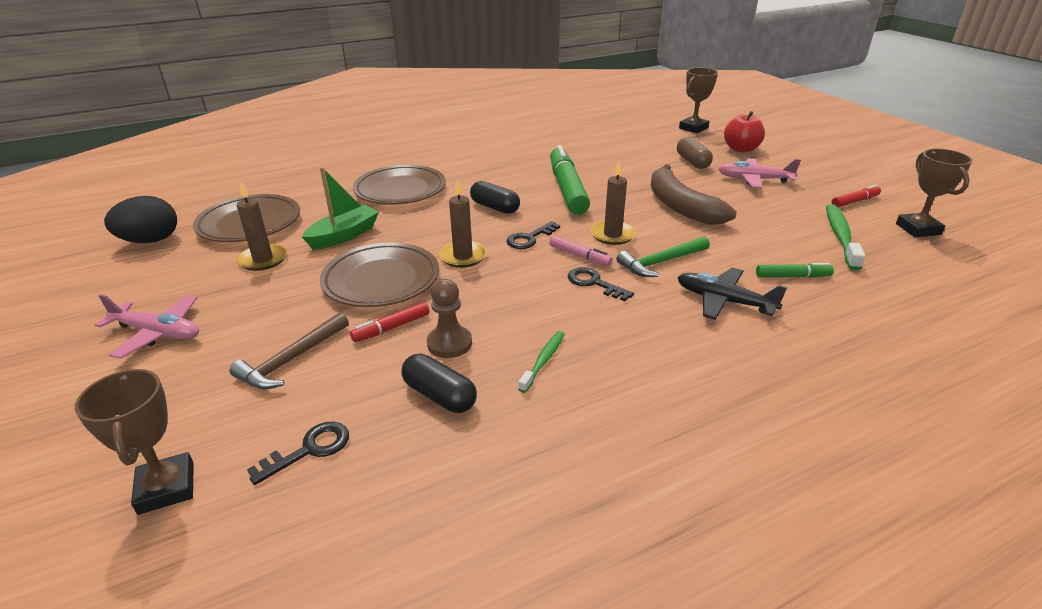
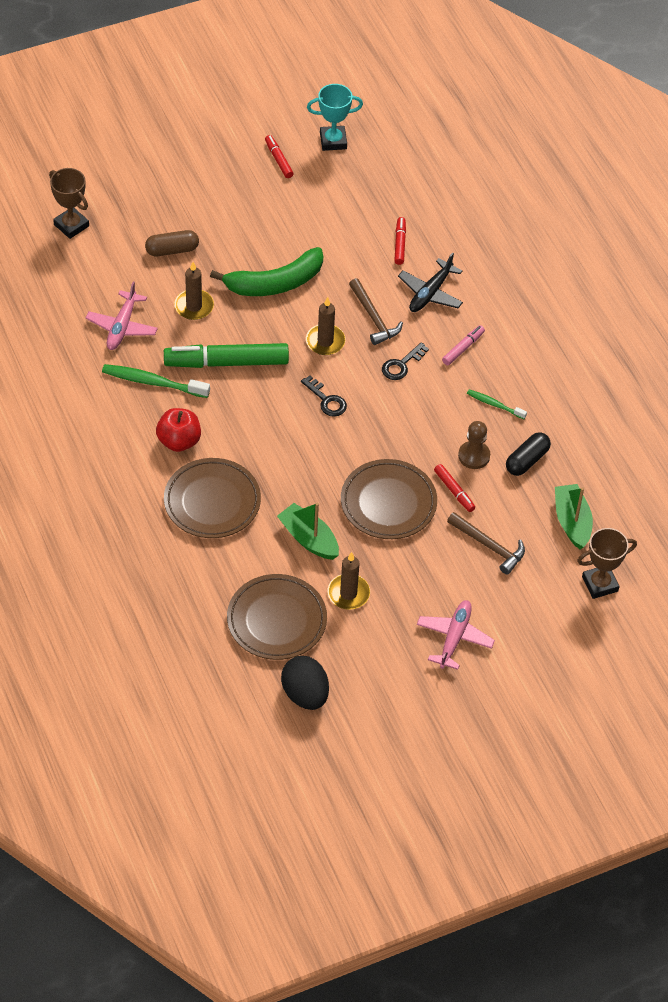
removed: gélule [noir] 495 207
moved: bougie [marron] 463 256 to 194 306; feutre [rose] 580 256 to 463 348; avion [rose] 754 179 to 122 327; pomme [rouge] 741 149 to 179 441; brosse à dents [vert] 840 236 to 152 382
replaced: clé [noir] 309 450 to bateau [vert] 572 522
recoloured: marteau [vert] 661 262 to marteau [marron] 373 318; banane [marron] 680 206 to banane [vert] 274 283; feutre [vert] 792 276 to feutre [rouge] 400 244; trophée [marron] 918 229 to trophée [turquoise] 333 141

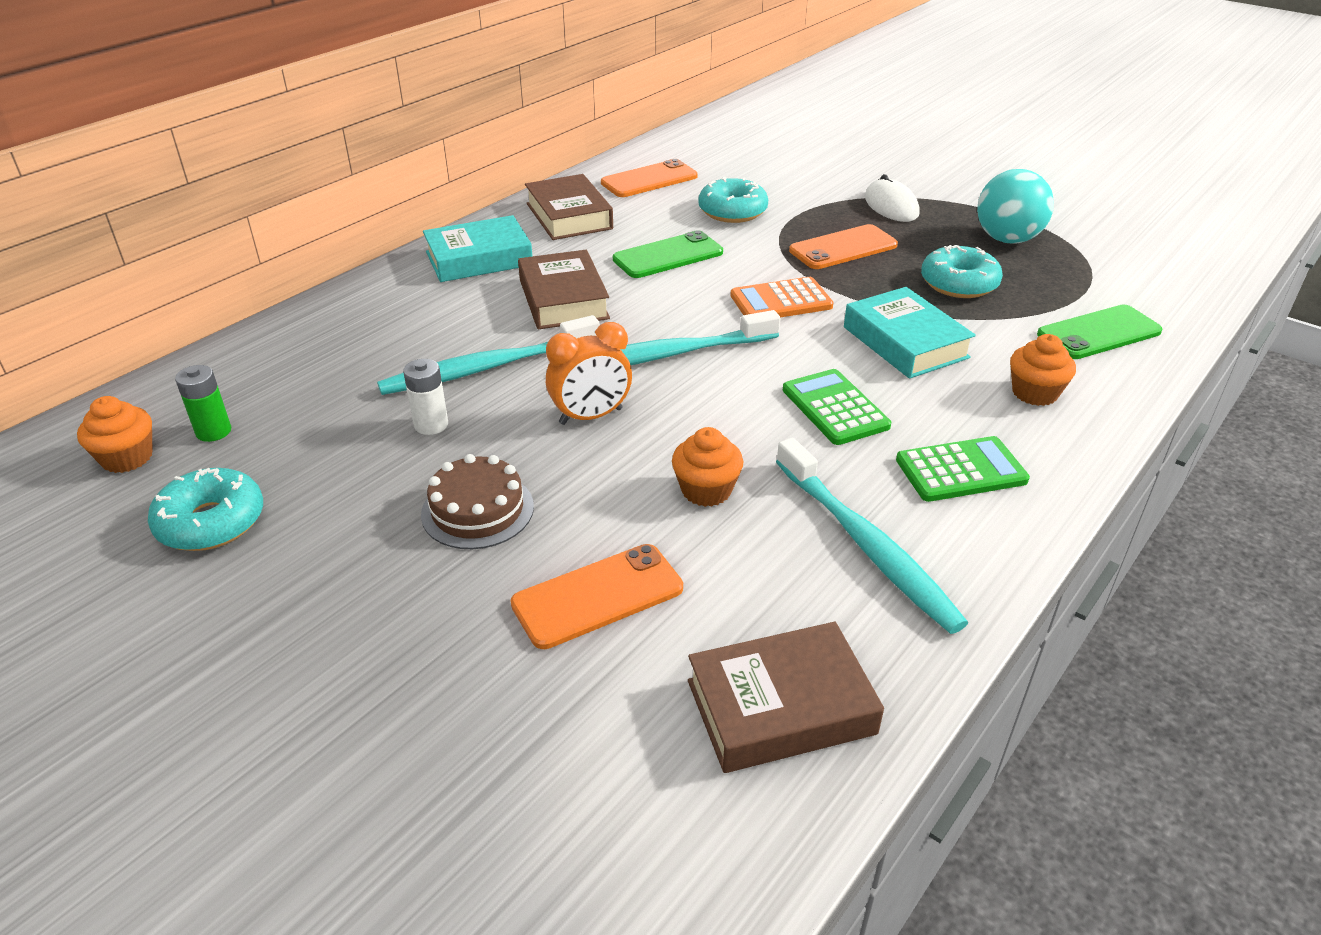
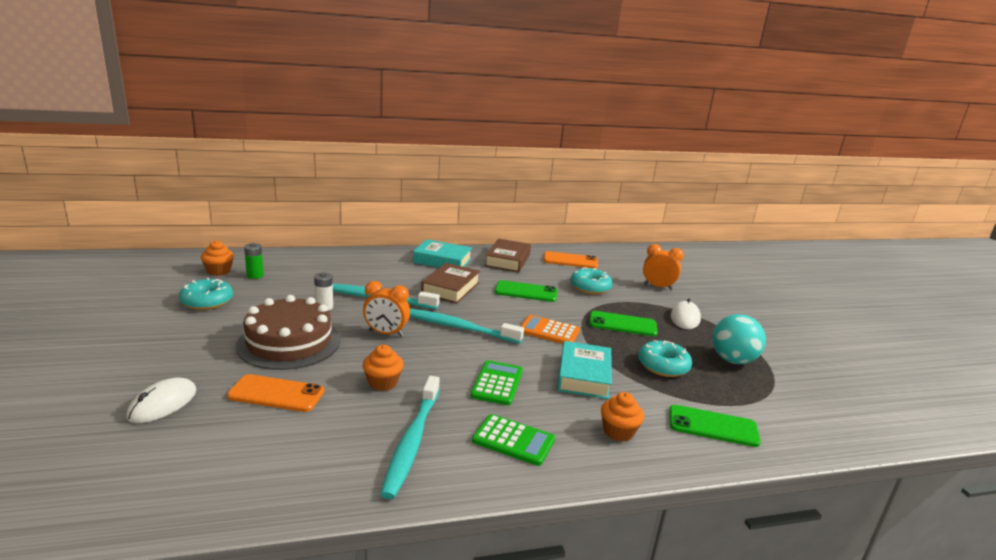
removed: livre [marron] 780 707
added: souris [blanc] 163 403; réveil [orange] 658 287
recoloured: téléphone [orange] 843 248 to téléphone [vert] 622 324
resized: gâteau [marron] 477 510 = 289 342 x1.73

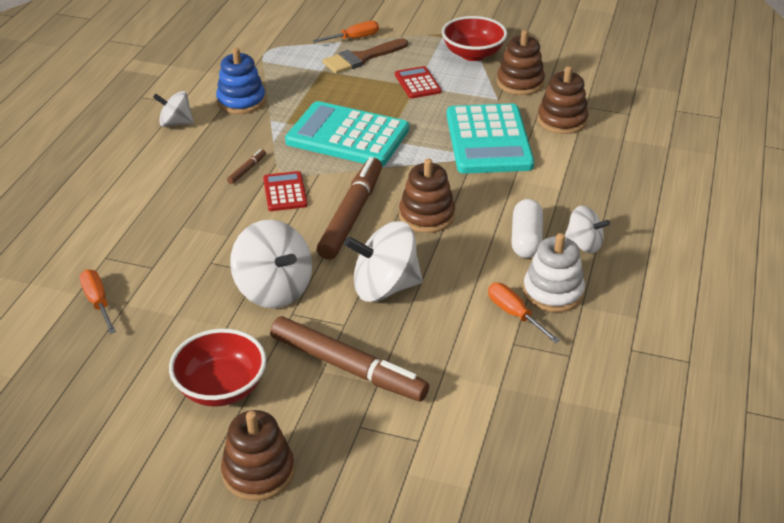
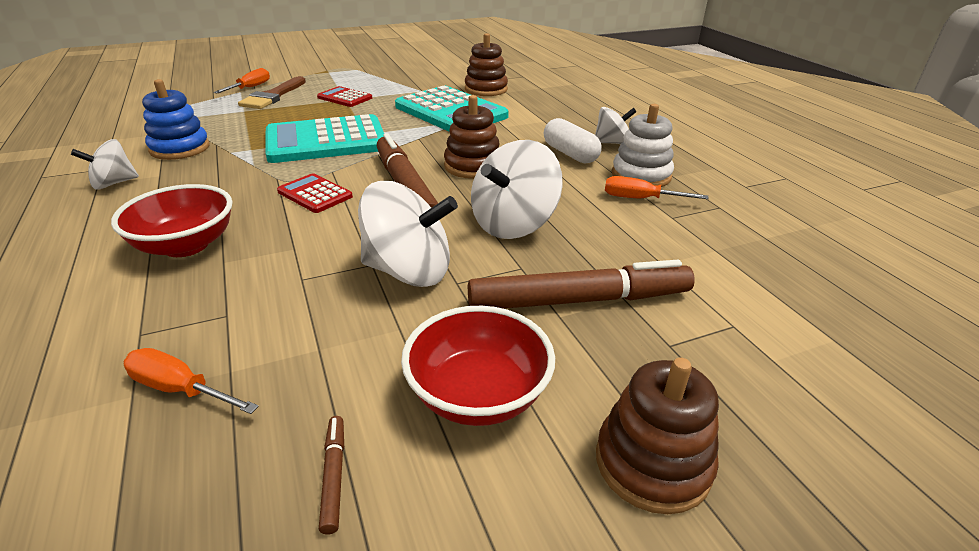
removed: jouet à empiler [marron] 520 83
moved: feutre [marron] 247 170 to 334 476; bol [rouge] 473 54 to 186 245

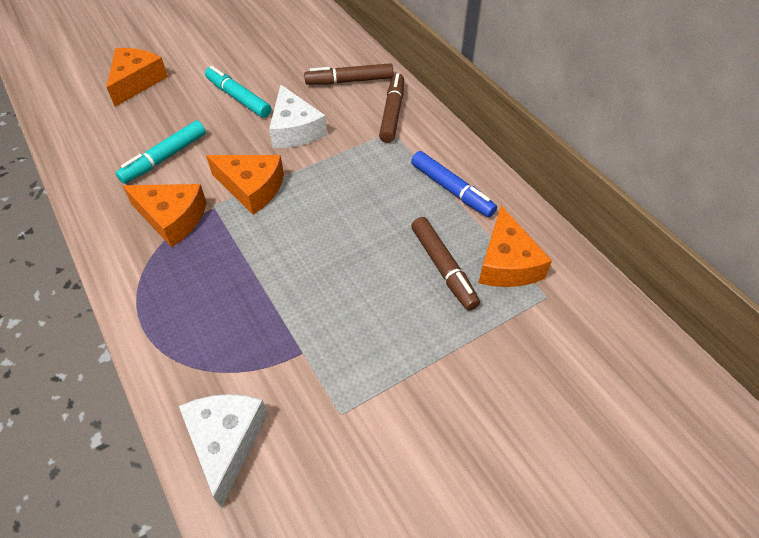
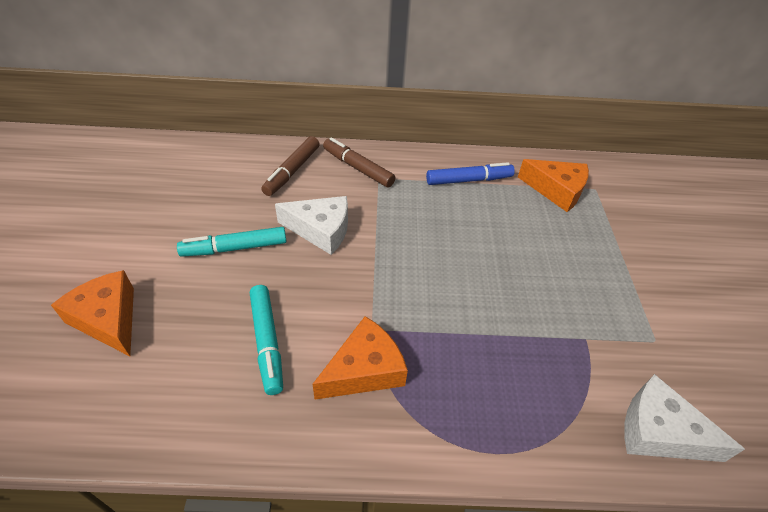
removed: fromage [orange] 251 188; feutre [marron] 443 267

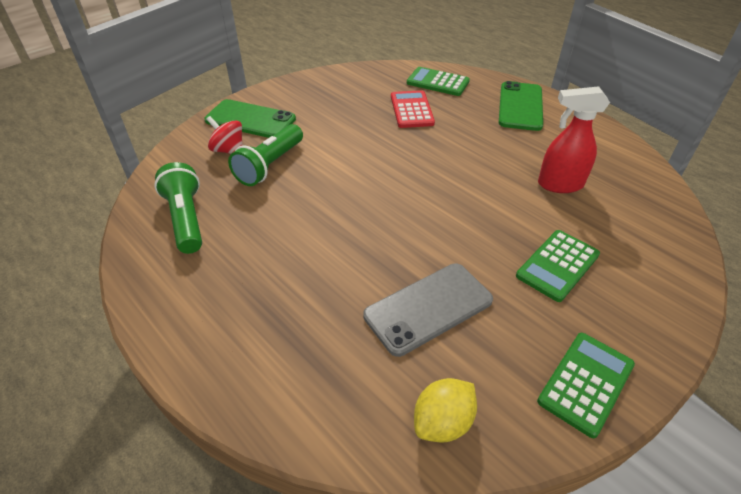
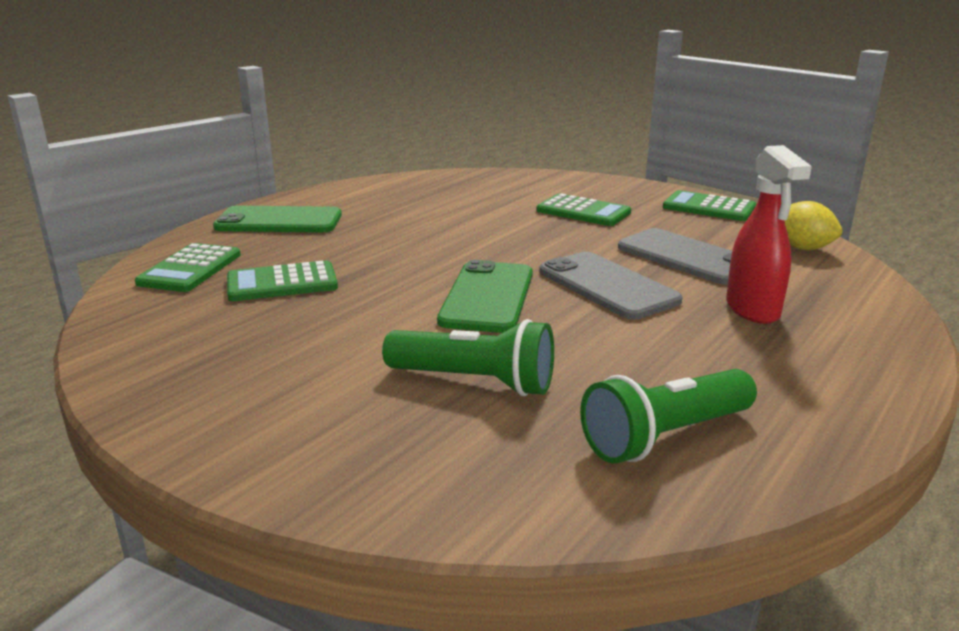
removed: toupie [rouge] 228 150
added: téléphone [gris] 607 286
moved: téléphone [vert] 250 120 to 487 297; vaporisateur [rouge] 559 184 to 753 310
recoloured: calculatrice [rouge] 411 110 to calculatrice [vert] 282 283

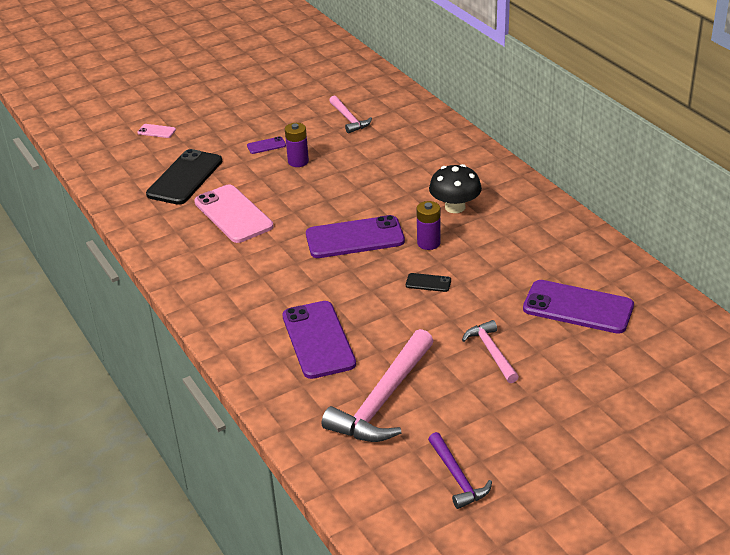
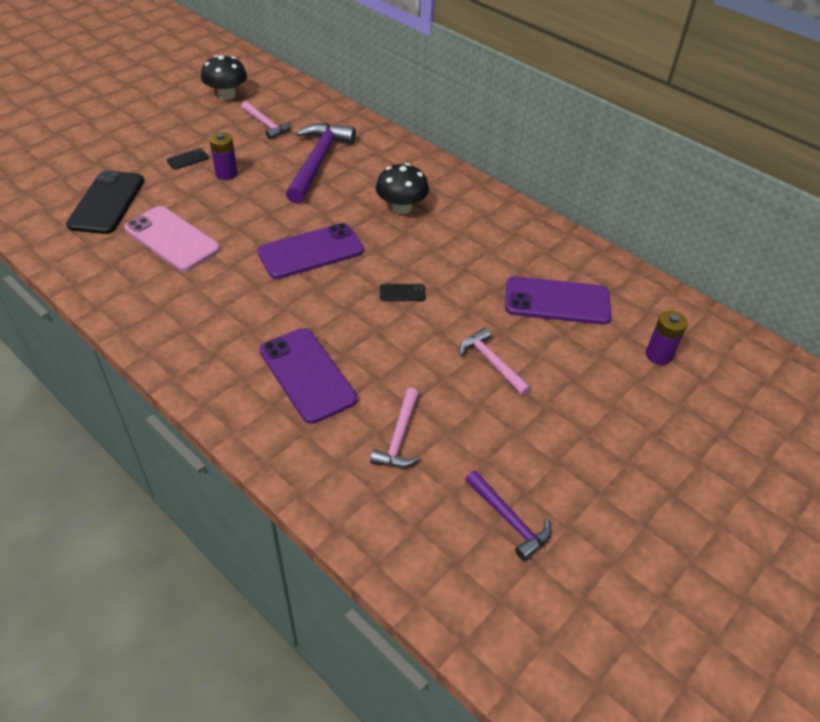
removed: téléphone [rose] 156 131
added: champignon [noir] 226 95; marteau [violet] 318 162
moved: pile [violet] 428 243 to 658 355
recoloured: téléphone [violet] 266 146 to téléphone [noir] 187 159
resized: marteau [rose] 382 400 = 399 437 x0.56

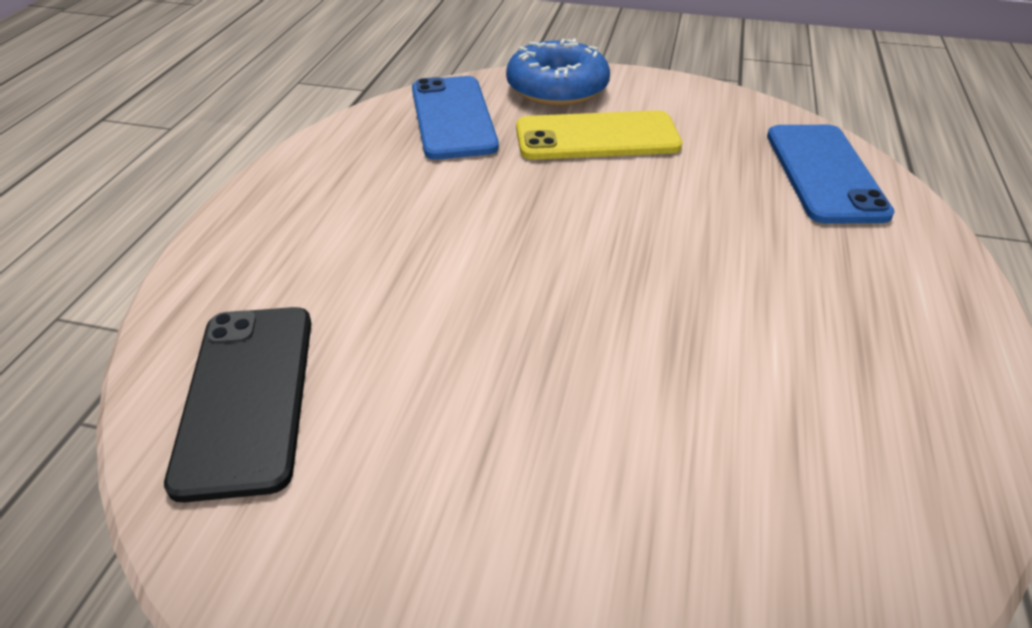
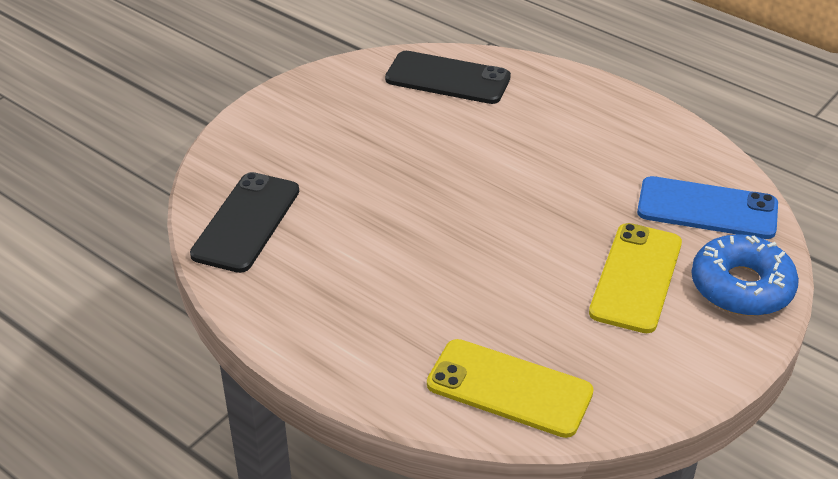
added: téléphone [noir] 246 222
recoloured: téléphone [bleu] 824 173 to téléphone [jaune] 509 388

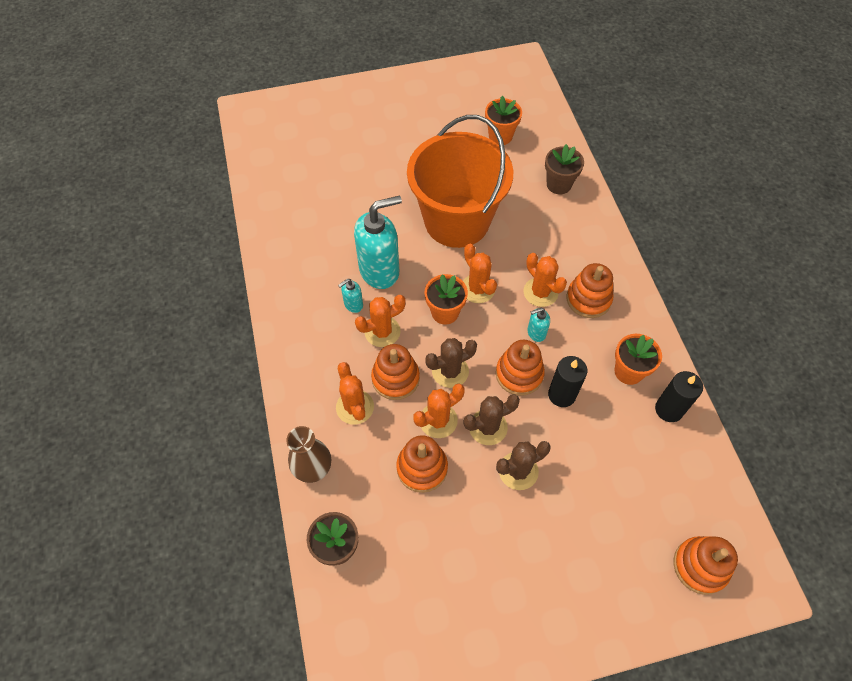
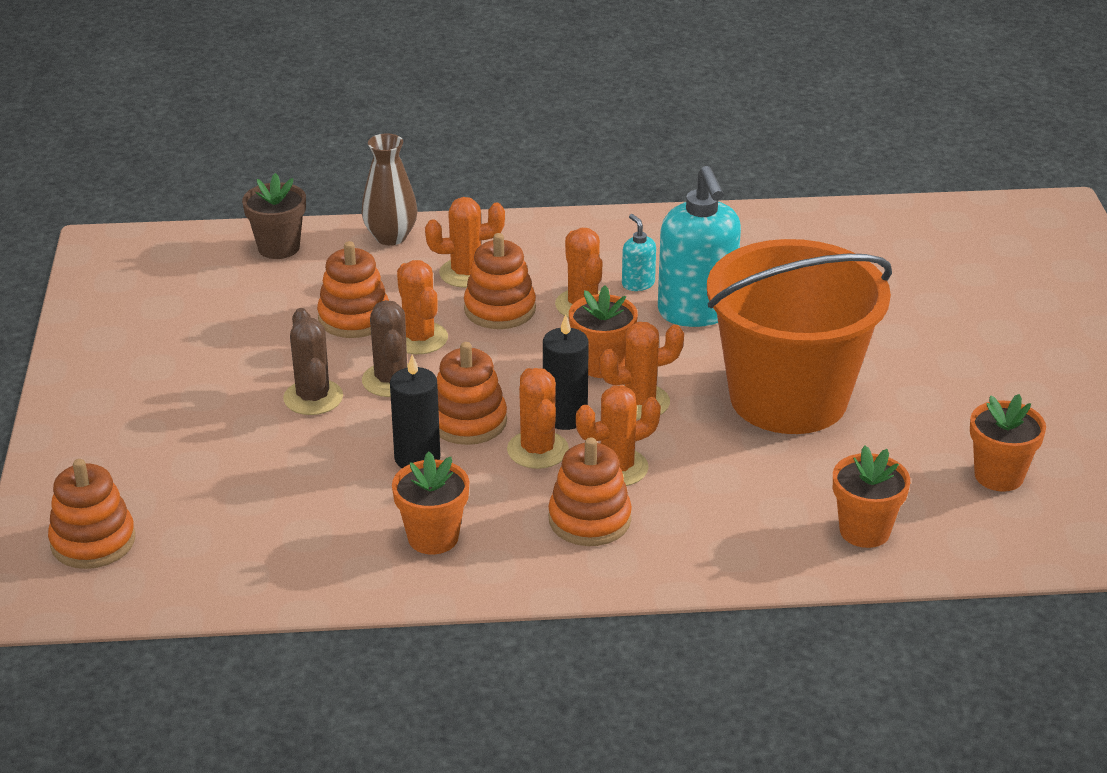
removed: cactus [marron] 450 371
moved: bougie [noir] 669 409 to 565 417
replaced: distributeur de savon [turquoise] 536 333 to cactus [orange] 537 450
recoloured: pot de fleurs [marron] 559 184 to pot de fleurs [orange] 864 531

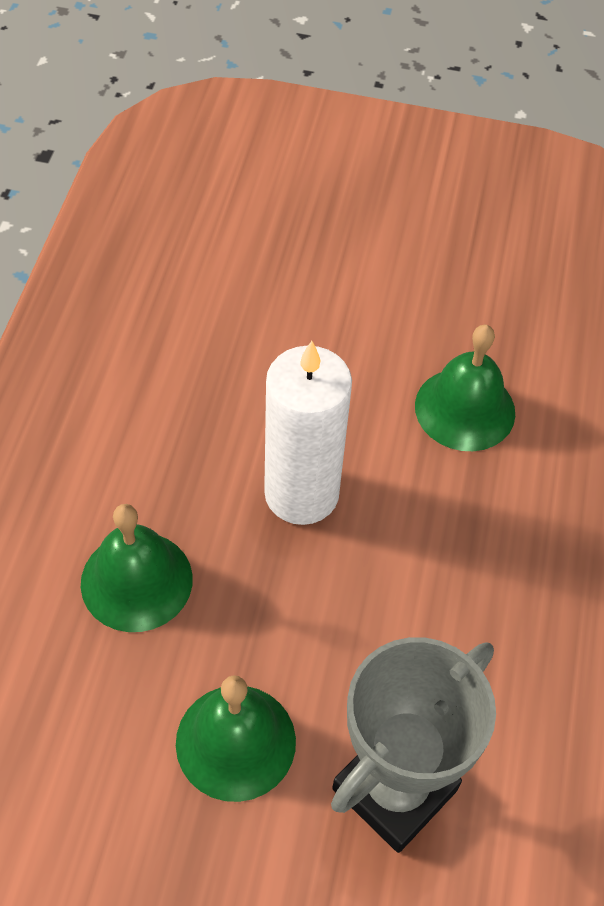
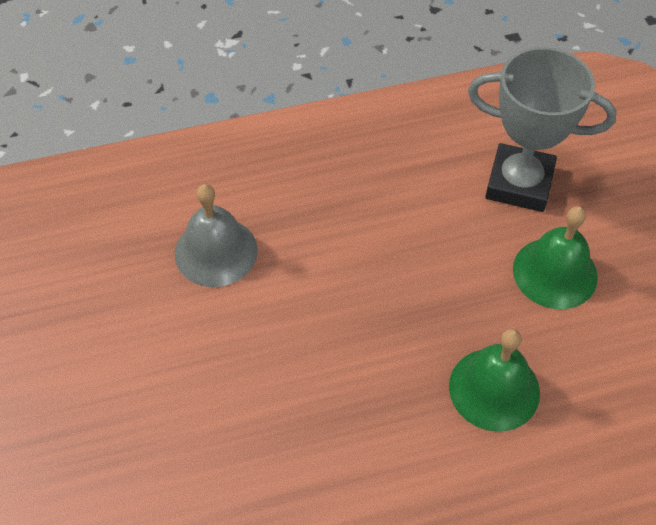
removed: bougie [blanc] 301 493
recoloured: cloche [vert] 465 409 to cloche [gris] 216 251

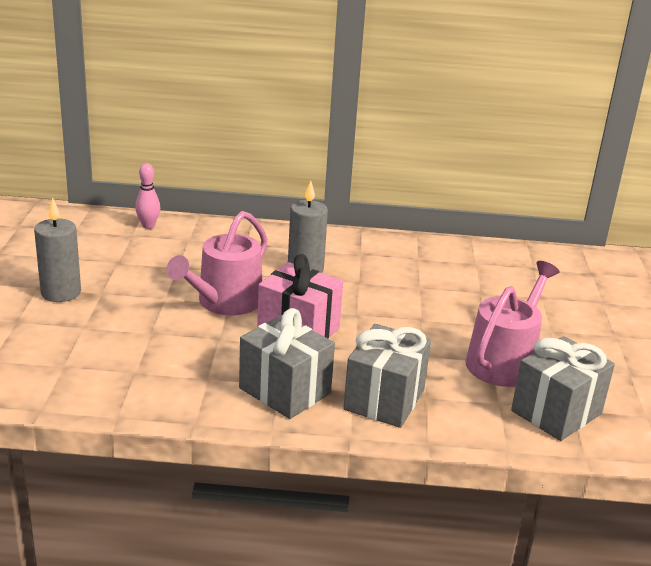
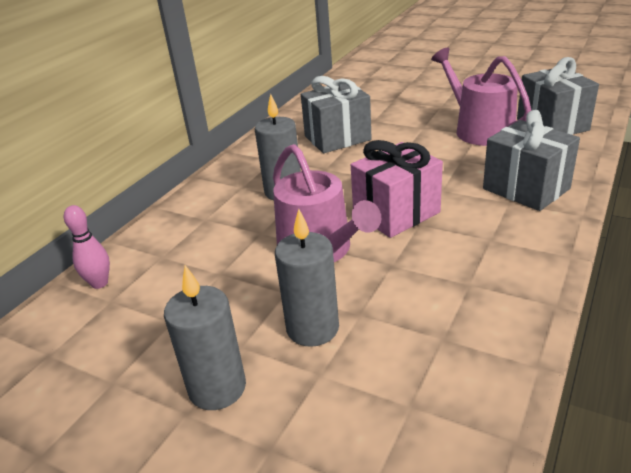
added: bougie [gris] 312 328
moved: cadeau [gris] 285 391 to 337 138

